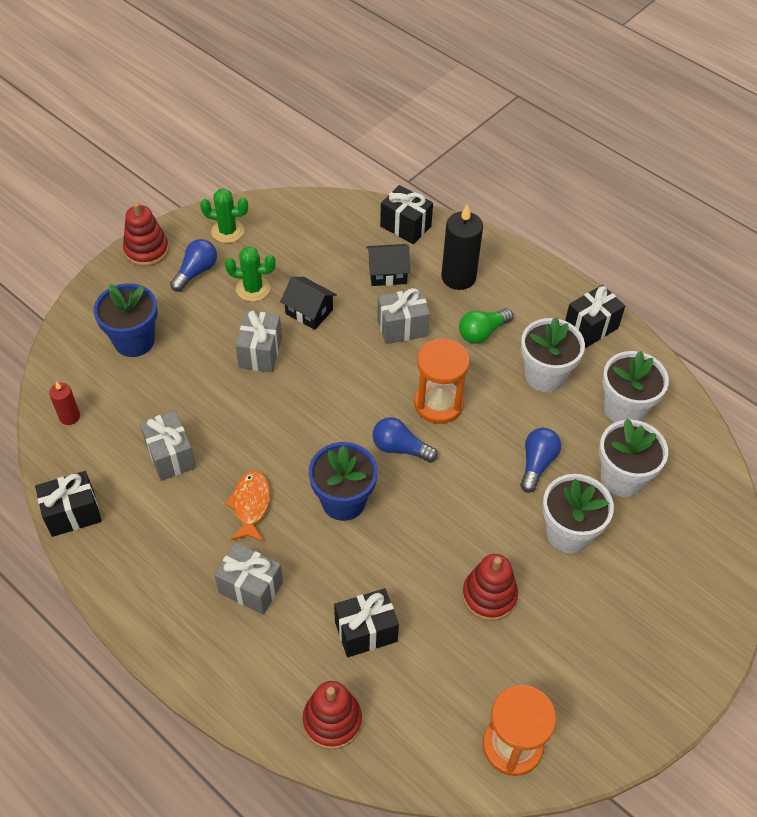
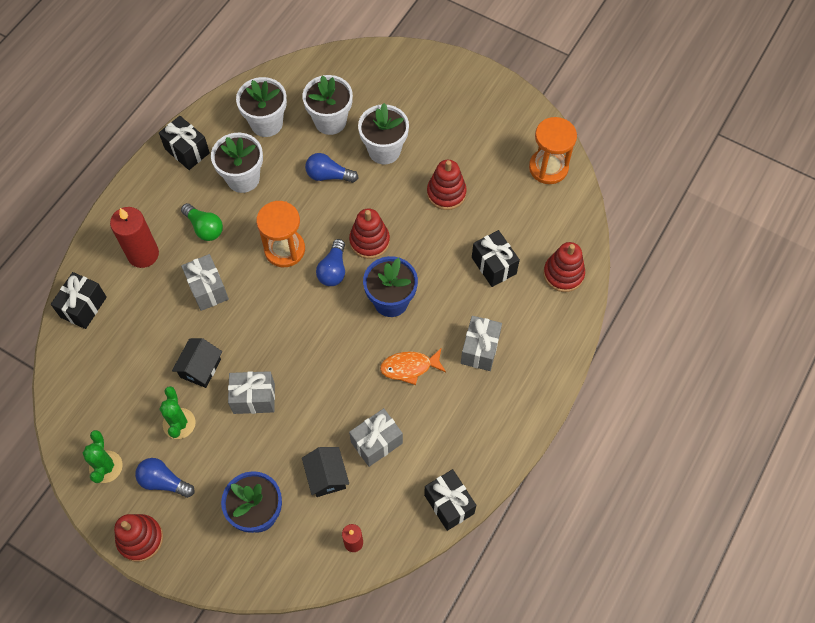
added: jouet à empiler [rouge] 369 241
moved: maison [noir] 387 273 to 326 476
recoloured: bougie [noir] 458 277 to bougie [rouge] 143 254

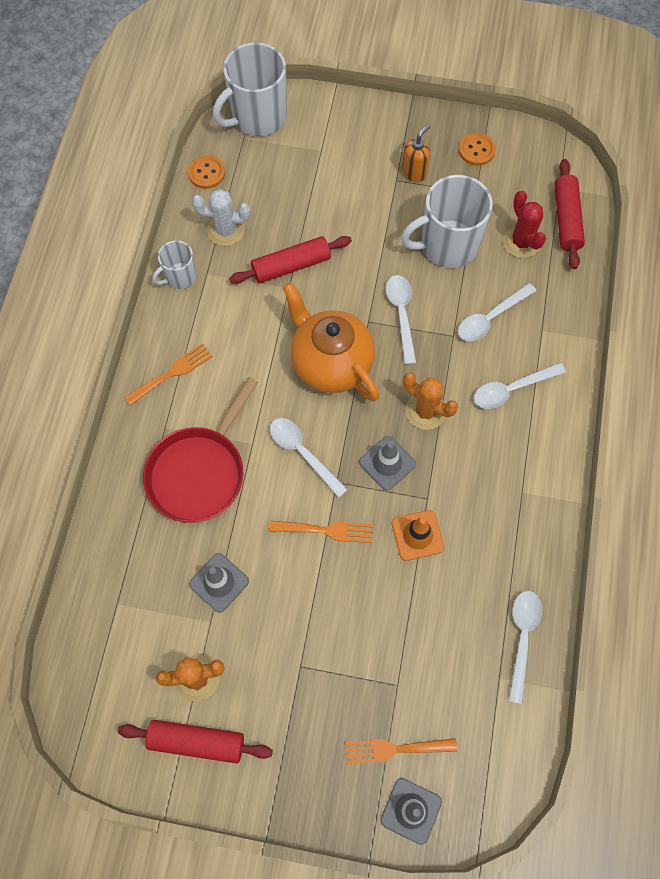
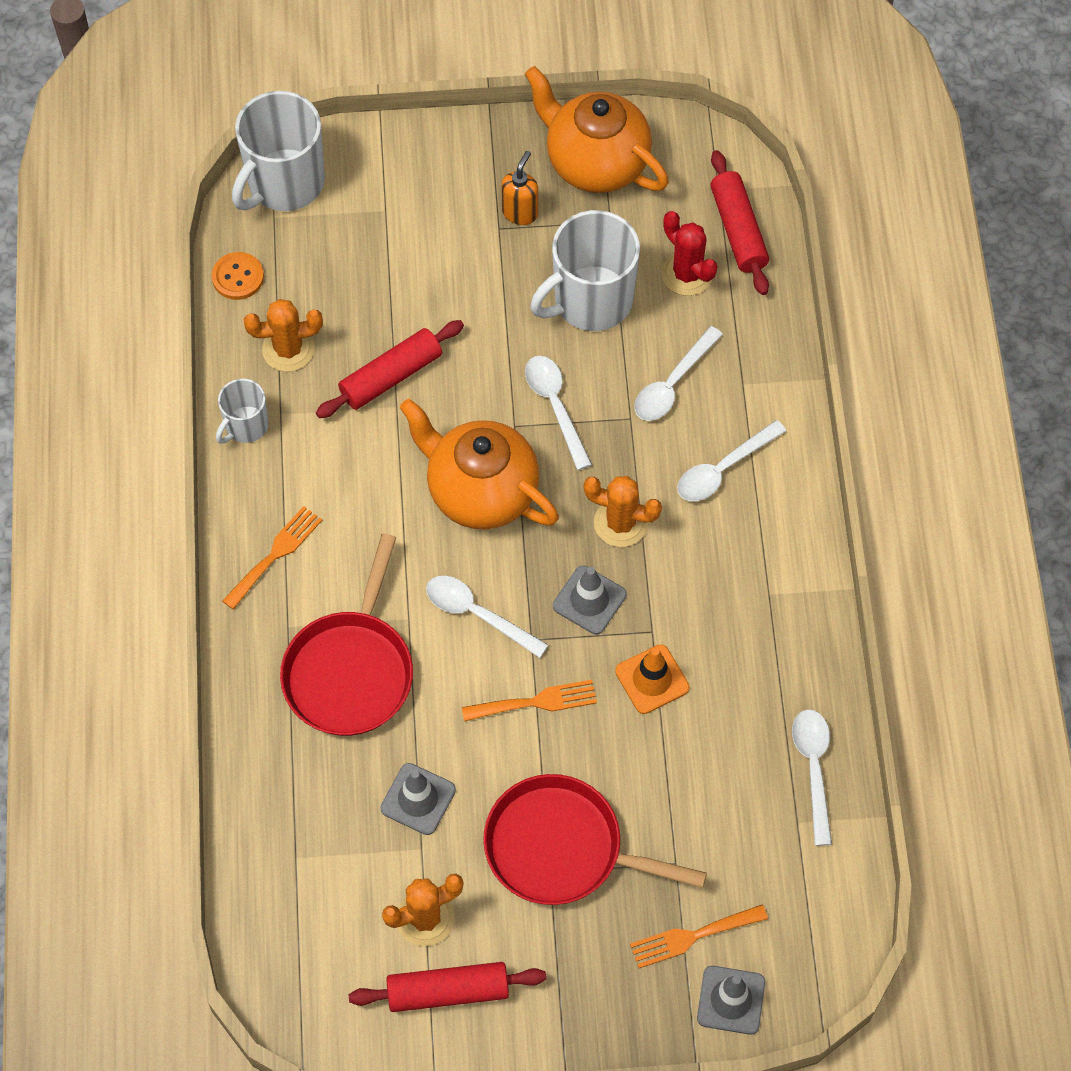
added: poêle [rouge] 562 848
replaced: bouton [orange] 476 150 to théière [orange] 595 163
recoloured: cactus [blanc] 225 230 to cactus [orange] 288 349

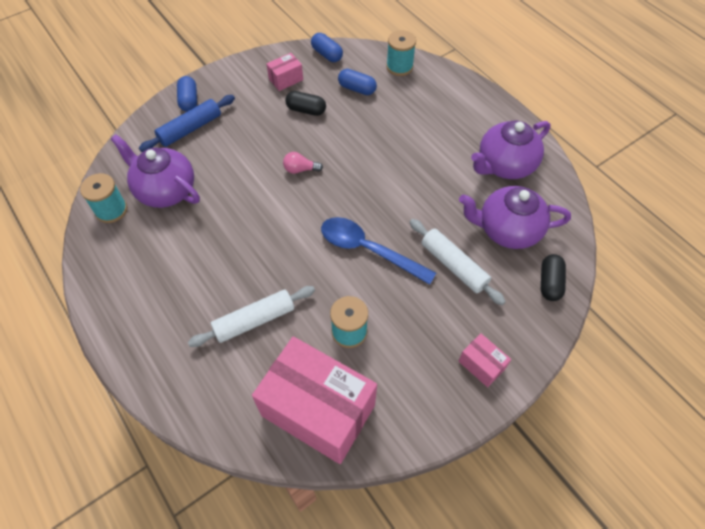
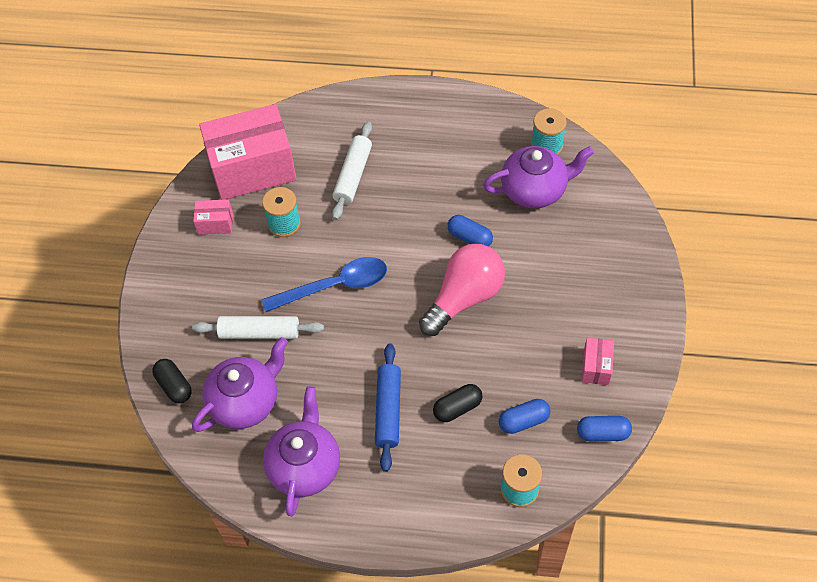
moved: rouleau à pâtisserie [bleu] 190 129 to 388 410; gélule [bleu] 189 100 to 469 237; gélule [noir] 306 110 to 457 408; boîte [rose] 481 365 to 215 223
resized: ampoule [rose] 300 169 = 464 297 x2.39

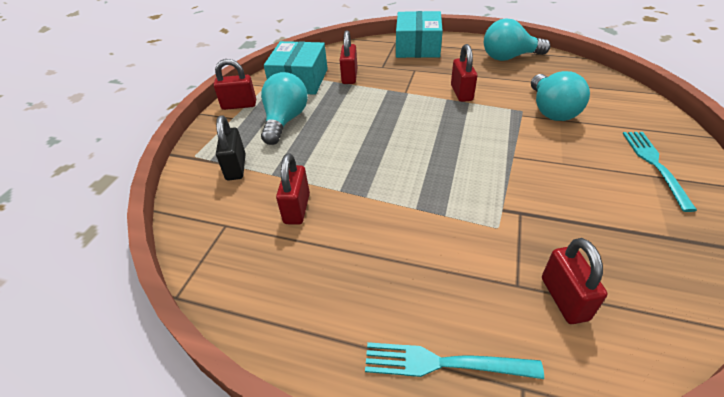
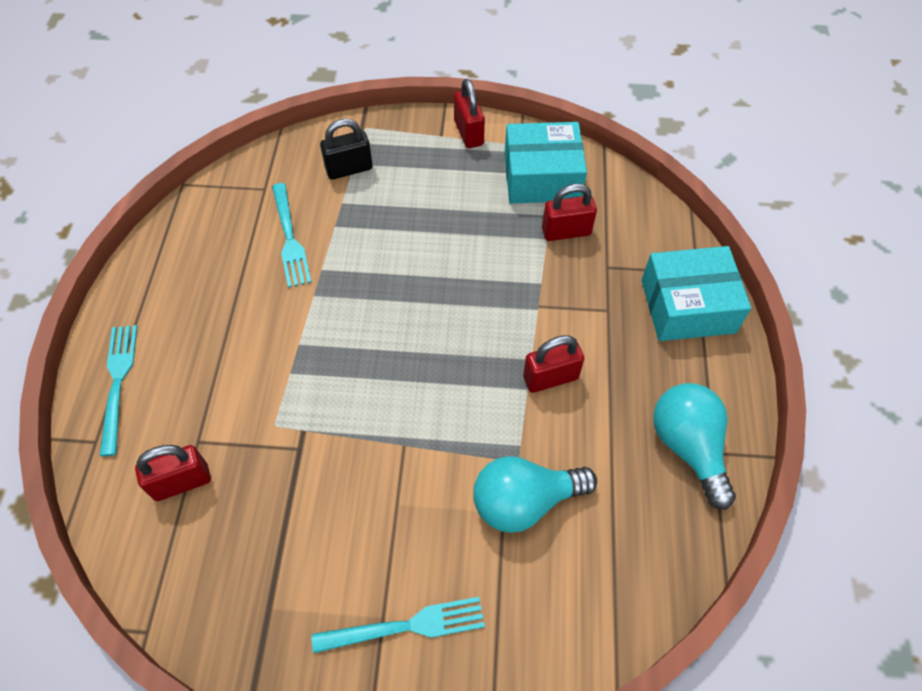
removed: ampoule [turquoise] 285 121
replaced: cadenas [rouge] 297 208 to fourchette [turquoise] 290 238

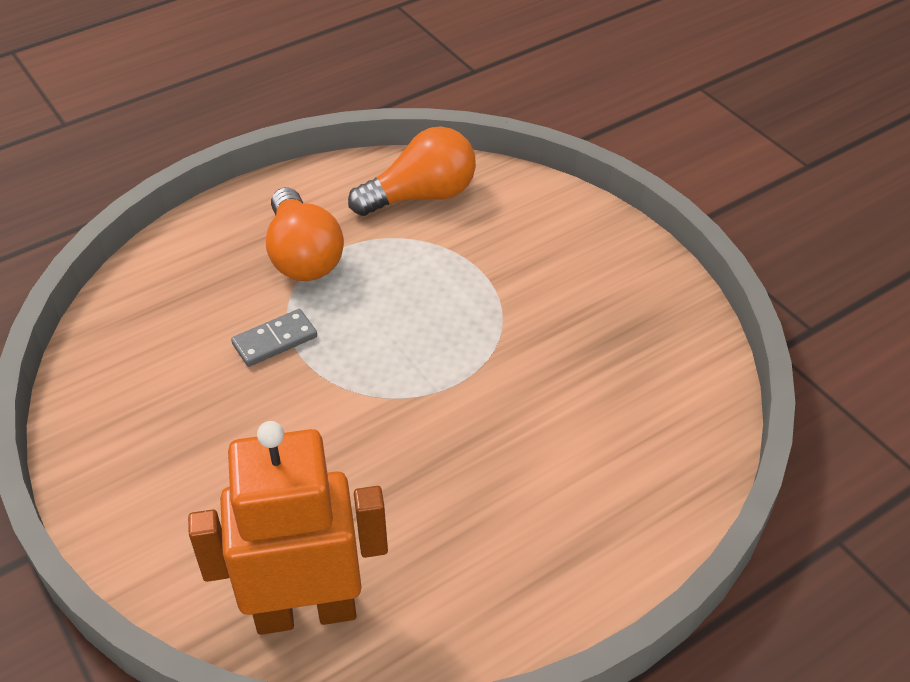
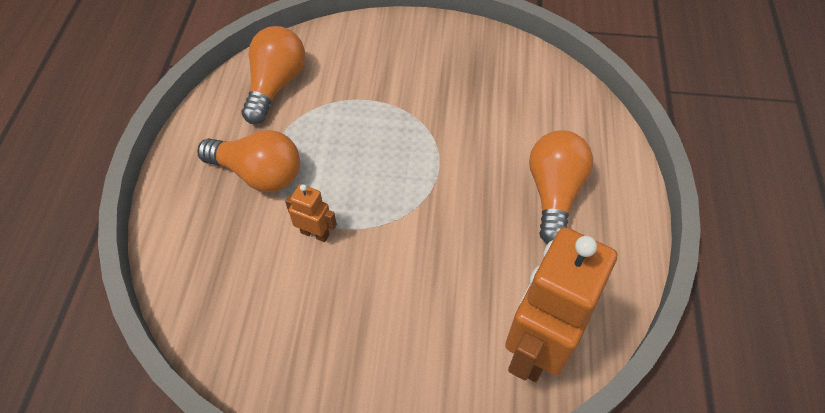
added: ampoule [orange] 554 193
replaced: domino [gris] 275 340 to robot [orange] 315 233

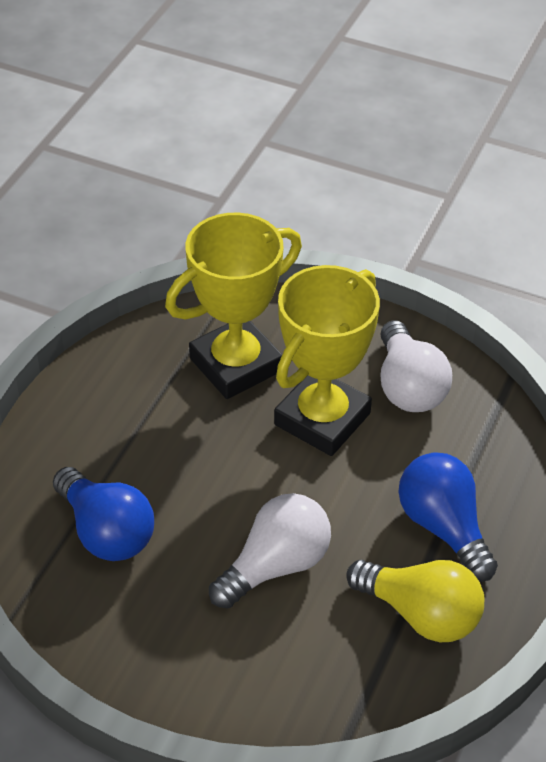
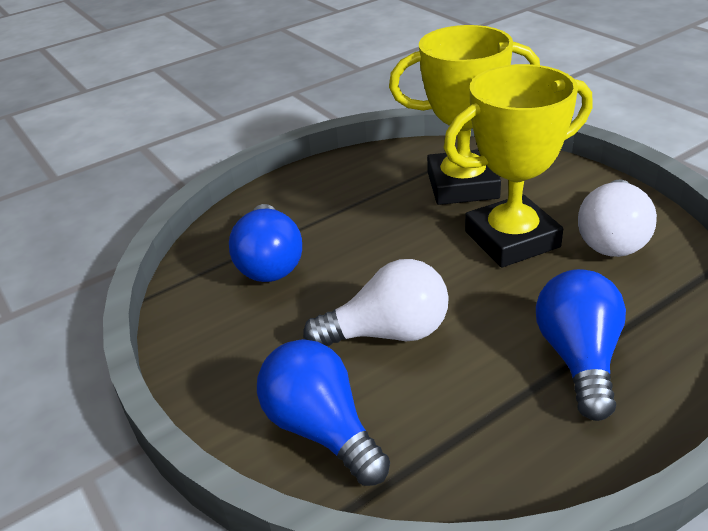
removed: ampoule [jaune] 421 614
added: ampoule [bleu] 322 429

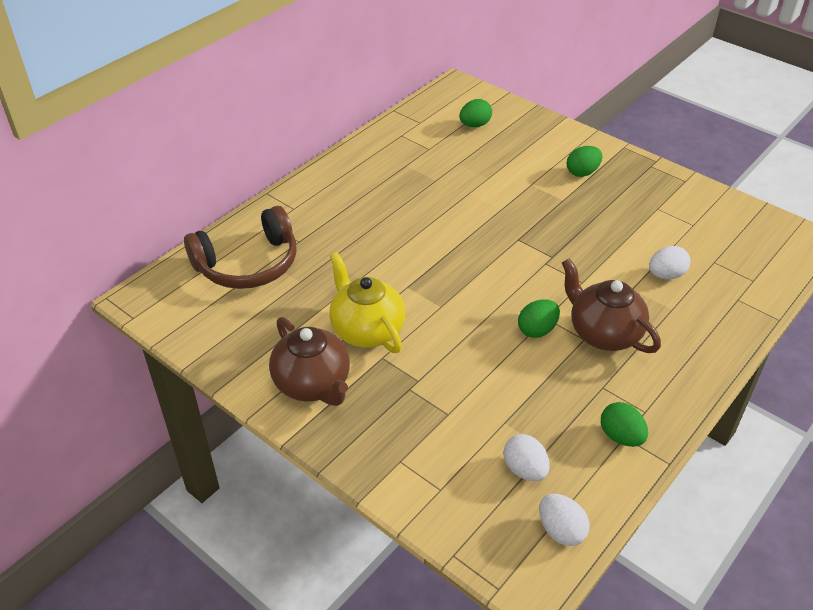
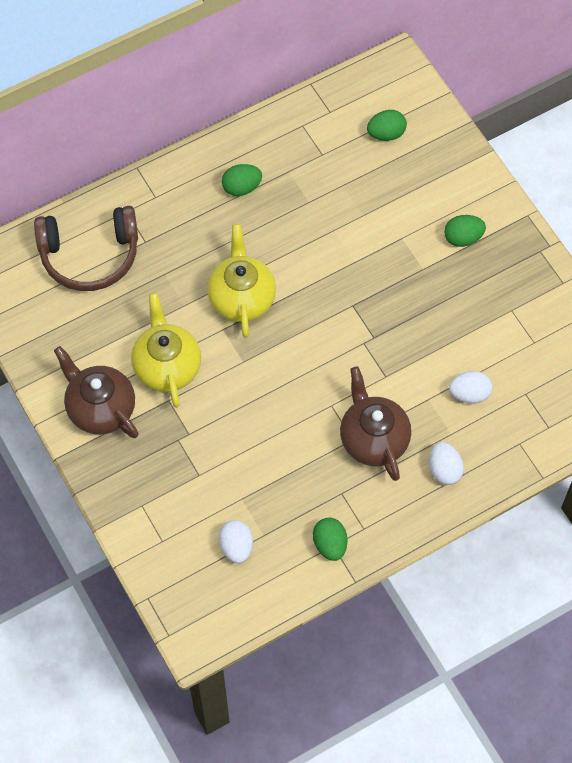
added: théière [jaune] 241 298
moved: œuf [vert] 537 330 to 241 187; œuf [blanc] 561 530 to 444 470
turned: théière [marron] 313 384 = 100 408 150 degrees clockwise

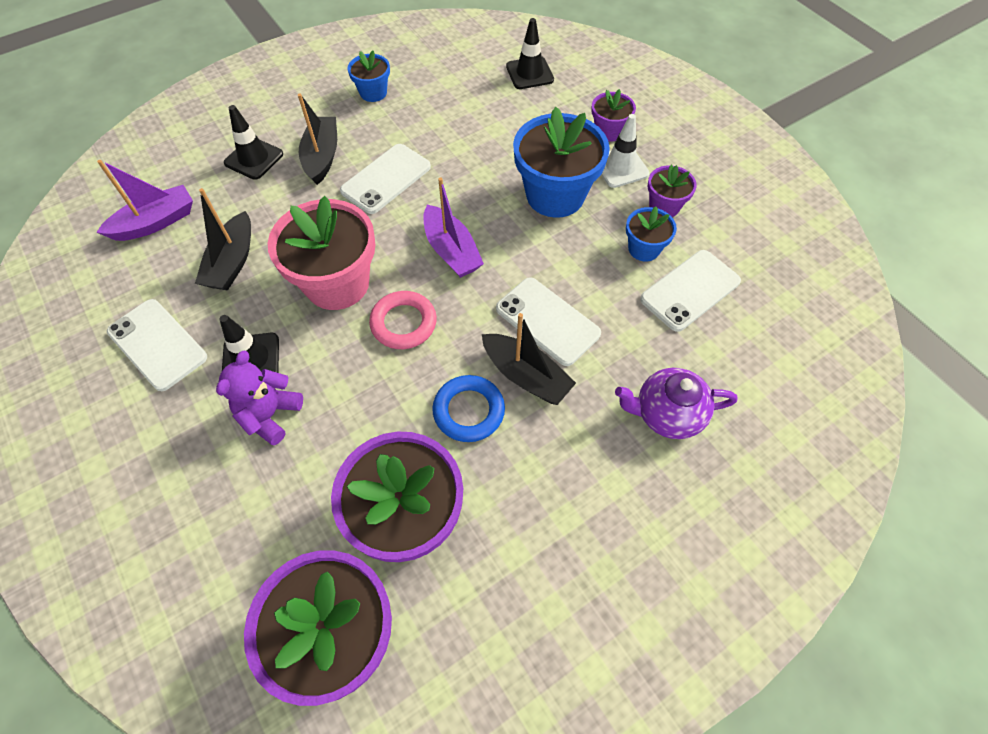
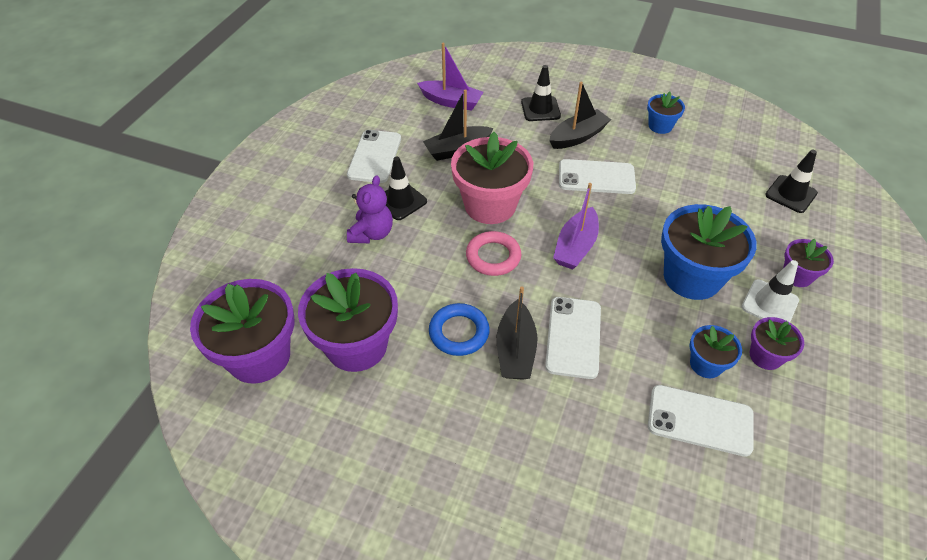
removed: théière [violet] 667 414
turned: ours en peluche [violet] 270 415 = 372 233 120 degrees clockwise

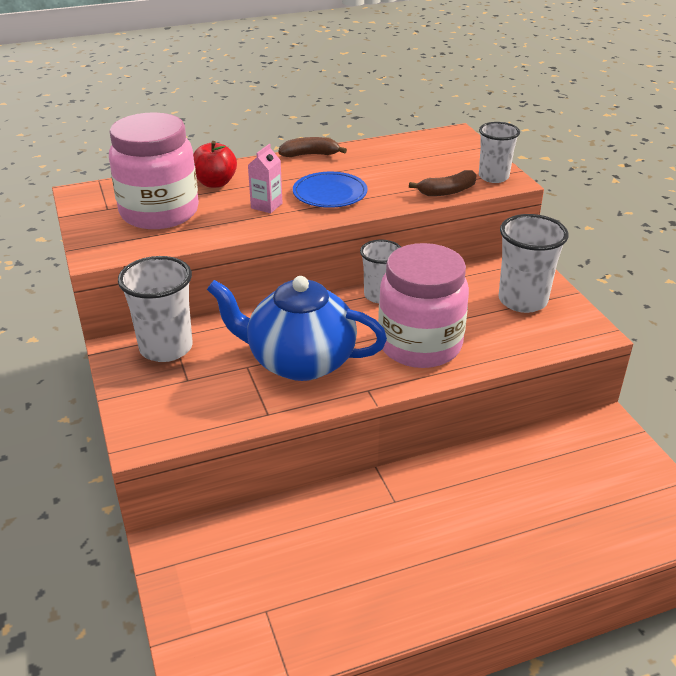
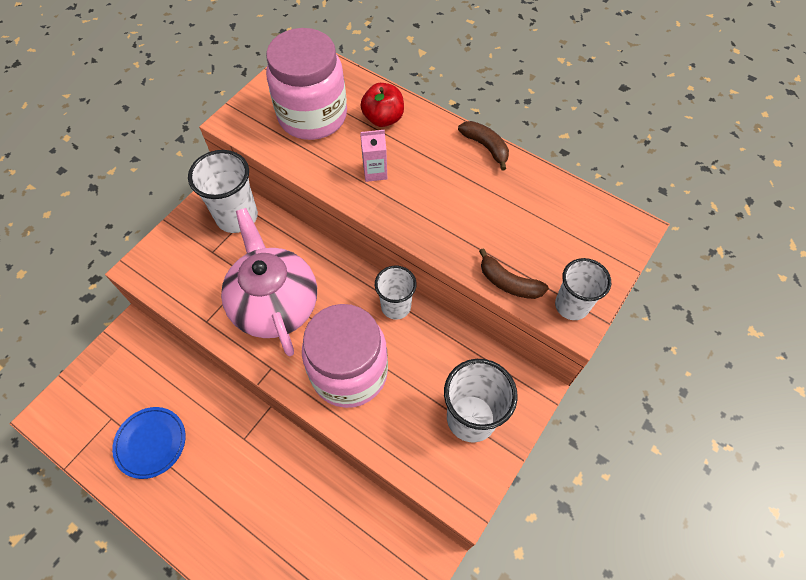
moved: assiette [bleu] 330 193 to 151 443
recoloured: théière [bleu] 299 361 to théière [rose] 275 304

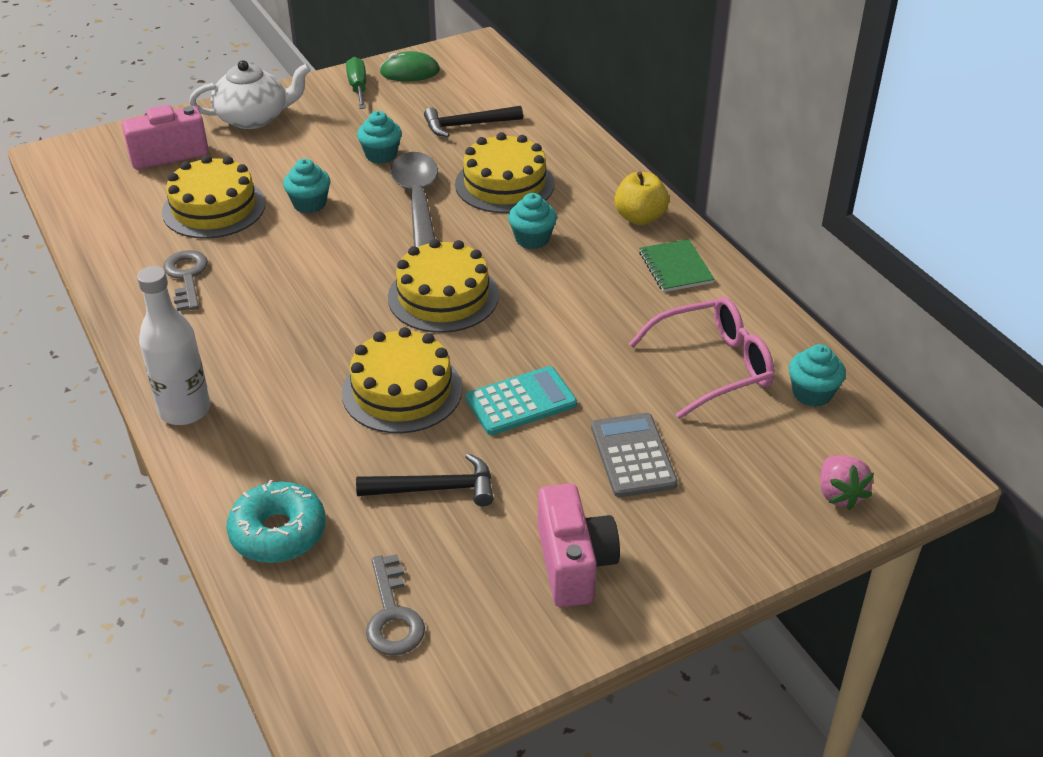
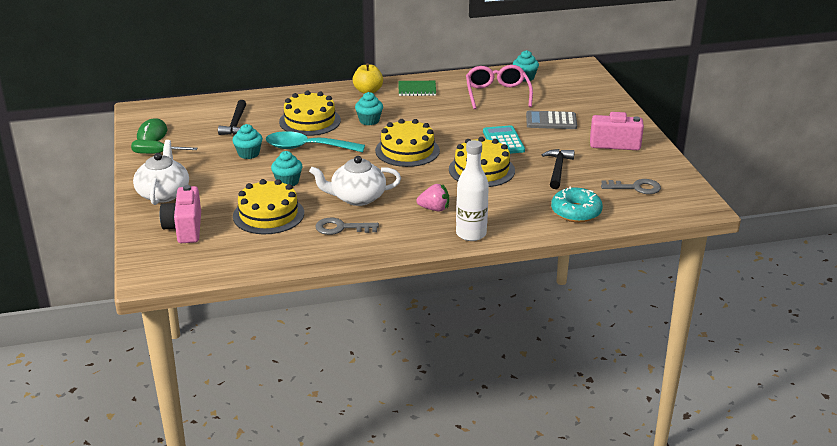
added: théière [blanc] 357 198
moved: fraise [rose] 839 494 to 434 209
recoloured: cuillère [gris] 417 199 to cuillère [turquoise] 307 148

